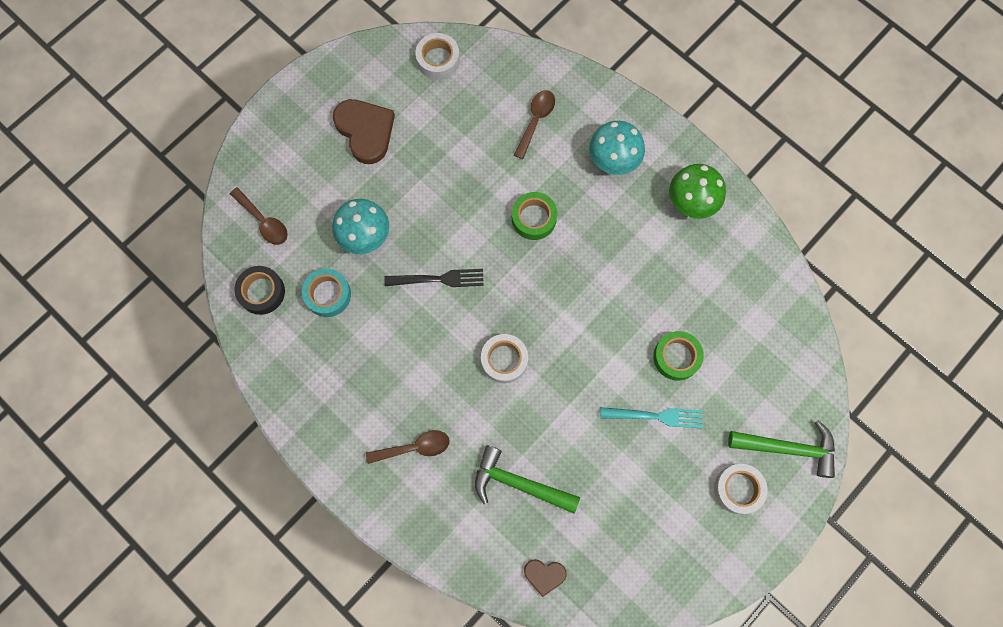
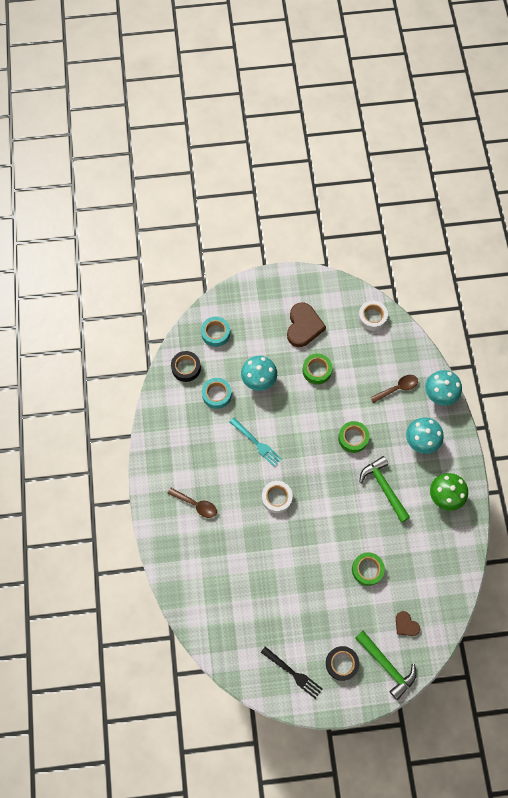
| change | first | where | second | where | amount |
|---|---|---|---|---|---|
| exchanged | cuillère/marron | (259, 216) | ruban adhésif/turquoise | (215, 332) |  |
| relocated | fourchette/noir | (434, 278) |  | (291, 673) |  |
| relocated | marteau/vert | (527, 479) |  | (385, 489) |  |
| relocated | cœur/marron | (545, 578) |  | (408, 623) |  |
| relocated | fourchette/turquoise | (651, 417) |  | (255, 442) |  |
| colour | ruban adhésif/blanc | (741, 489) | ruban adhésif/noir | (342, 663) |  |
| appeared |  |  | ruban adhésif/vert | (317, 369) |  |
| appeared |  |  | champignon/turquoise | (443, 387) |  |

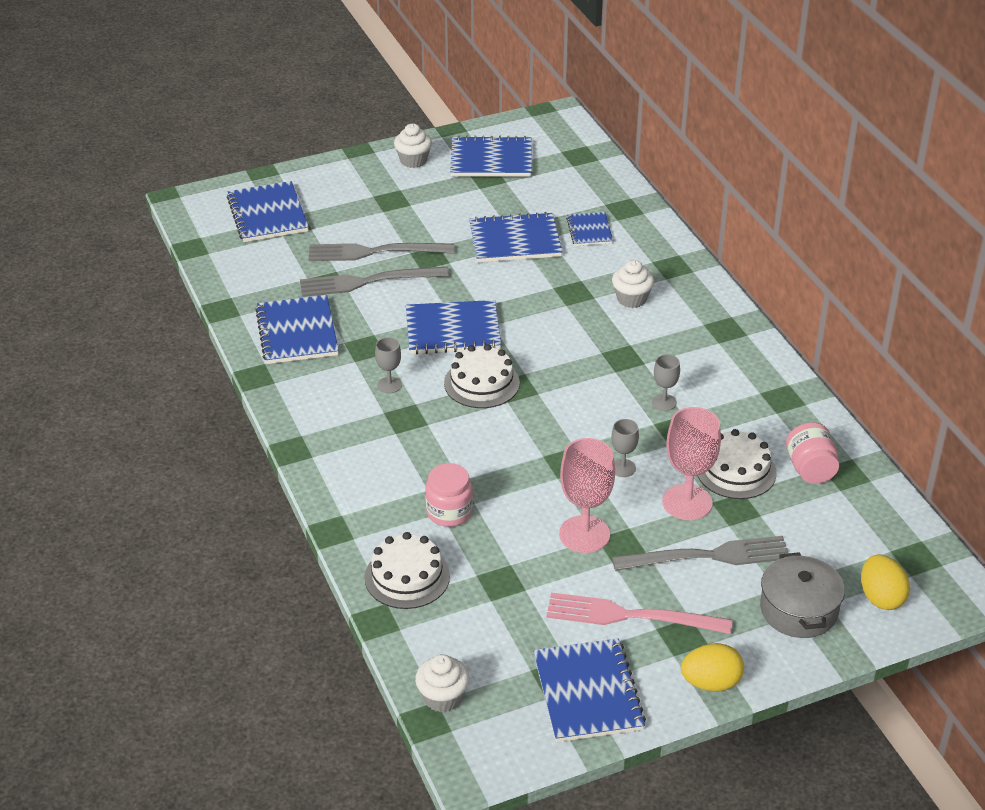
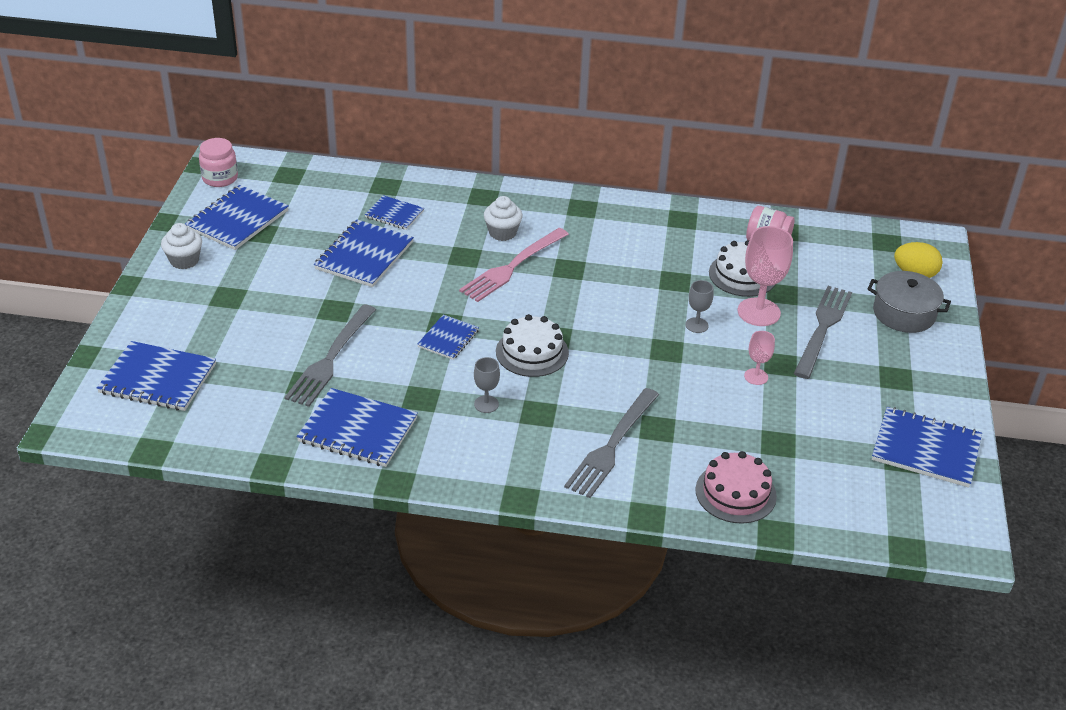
| change | first | where | second | where | amount |
|---|---|---|---|---|---|
| relocated | fourchette/gris | (381, 252) |  | (611, 443) |  |
| colour | gâteau/blanc | (407, 570) | gâteau/rose | (736, 487) |  |
| size | carnet/bleu | (453, 327) |  | (448, 337) | x0.58 |
| missing | muffin/blanc | (442, 683) |  |  |  |
| relocated | bocal/rose | (449, 495) |  | (218, 162) |  |
| relocated | fourchette/rose | (639, 613) |  | (514, 265) |  |
| size | verre à pied/rose | (587, 495) |  | (759, 358) | x0.53 |
| missing | verre à pied/gris | (666, 382) |  |  |  |
| missing | œuf/jaune | (712, 667) |  |  |  |

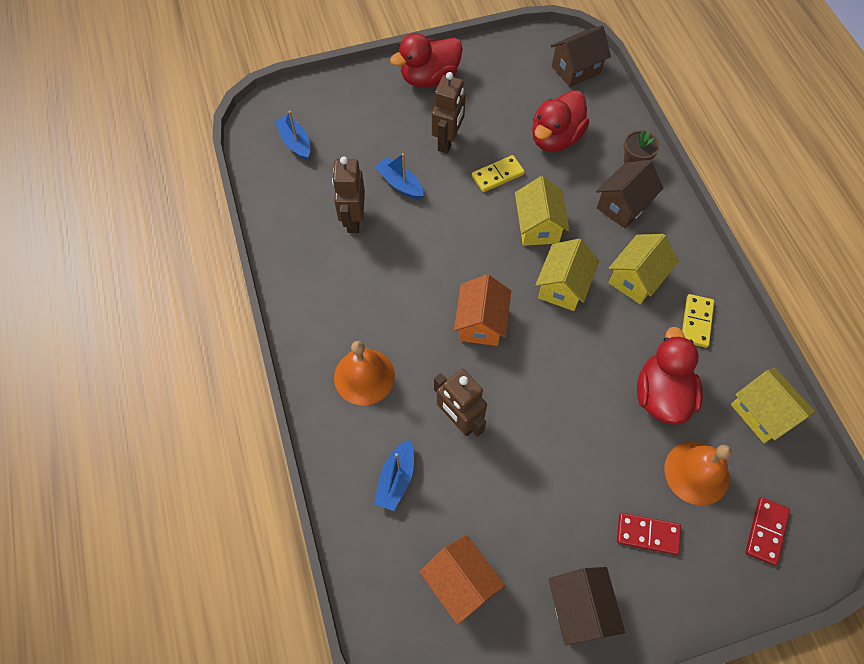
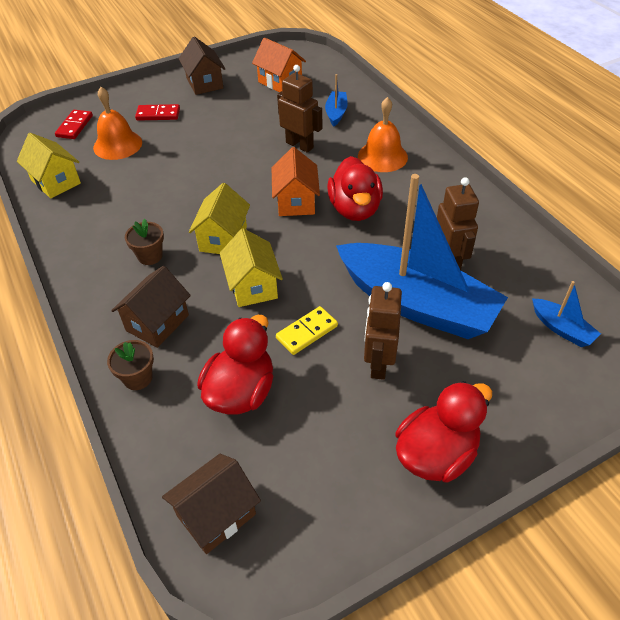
| change | first | where | second | where | amount |
|---|---|---|---|---|---|
| size | bateau/bleu | (399, 176) |  | (422, 256) | x2.50 |
| exchanged | maison/jaune | (644, 269) | pot de fleurs/marron | (144, 242) |  |
| relocated | canard/rouge | (670, 376) |  | (355, 188) |  |
| missing | domino/jaune | (698, 321) |  |  |  |

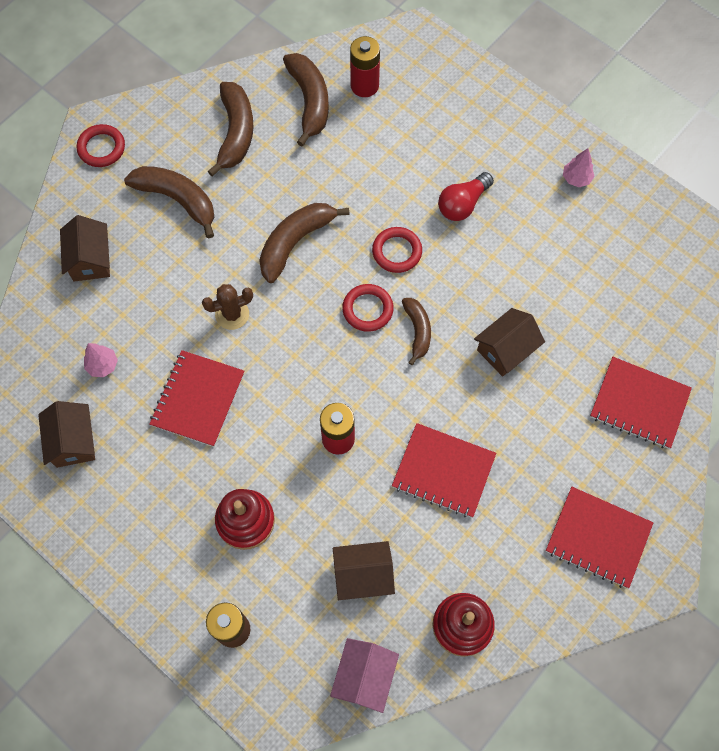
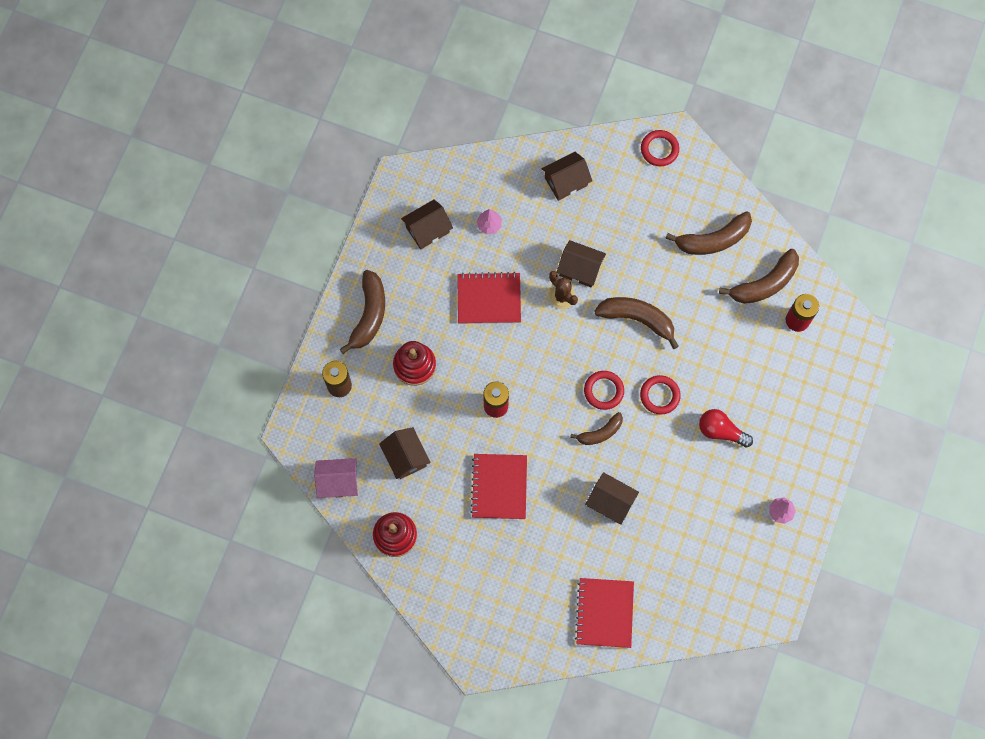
| change | first | where | second | where | amount |
|---|---|---|---|---|---|
| relocated | banane/marron | (169, 202) |  | (362, 312) |  |
| missing | carnet/rouge | (599, 537) |  |  |  |
| appeared |  |  | maison/marron | (581, 263) |  |

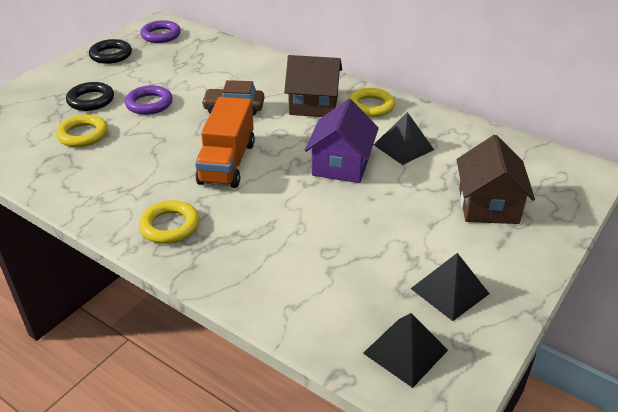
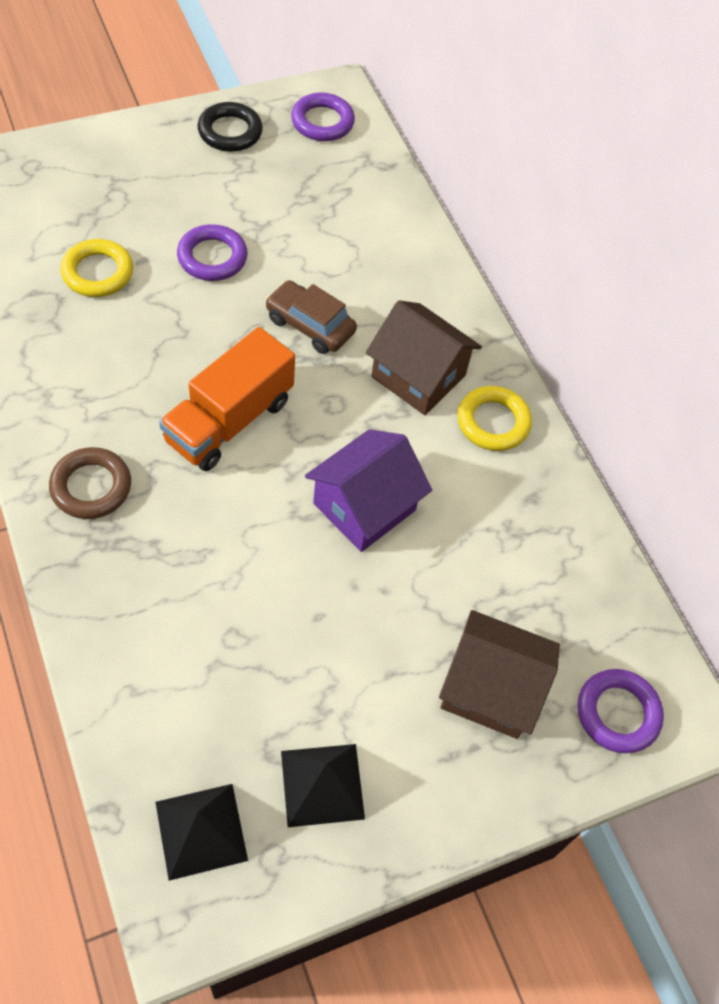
| change | first | where | second | where | amount |
|---|---|---|---|---|---|
| missing | anneau/noir | (90, 96) |  |  |  |
| colour | anneau/jaune | (169, 222) | anneau/marron | (90, 483) |  |
| missing | pyramide/noir | (404, 138) |  |  |  |
| spun | maison/marron | (496, 179) |  | (499, 674) | 75 degrees clockwise |
| appeared |  |  | anneau/violet | (621, 711) |  |

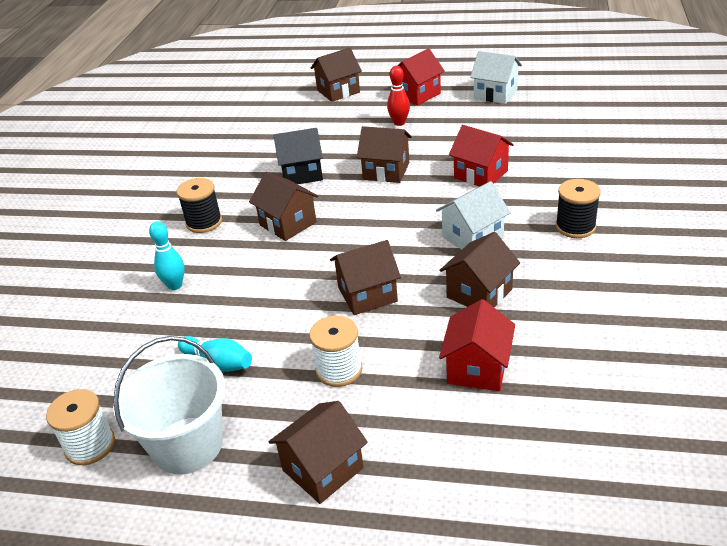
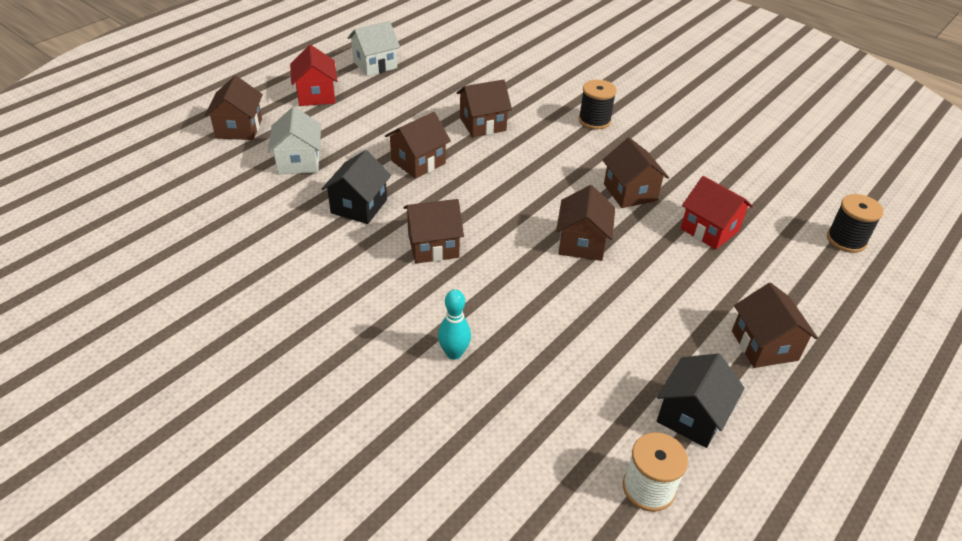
| change | first | where | second | where | amount |
|---|---|---|---|---|---|
| exchanged | seau/blanc | (169, 405) | maison/noir | (701, 400) |  |
| relocated | bobine/noir | (199, 205) |  | (855, 223) |  |
| missing | quille/turquoise | (215, 354) |  |  |  |
| missing | bobine/blanc | (335, 351) |  |  |  |
| missing | quille/rouge | (398, 96) |  |  |  |
| relocated | maison/blanc | (473, 215) |  | (294, 140) |  |
| colour | maison/rouge | (481, 156) | maison/marron | (484, 108) |  |

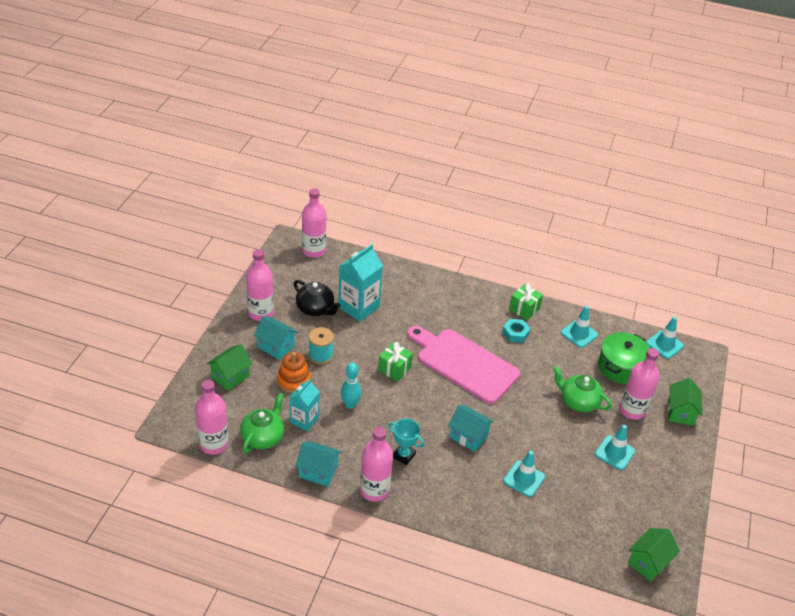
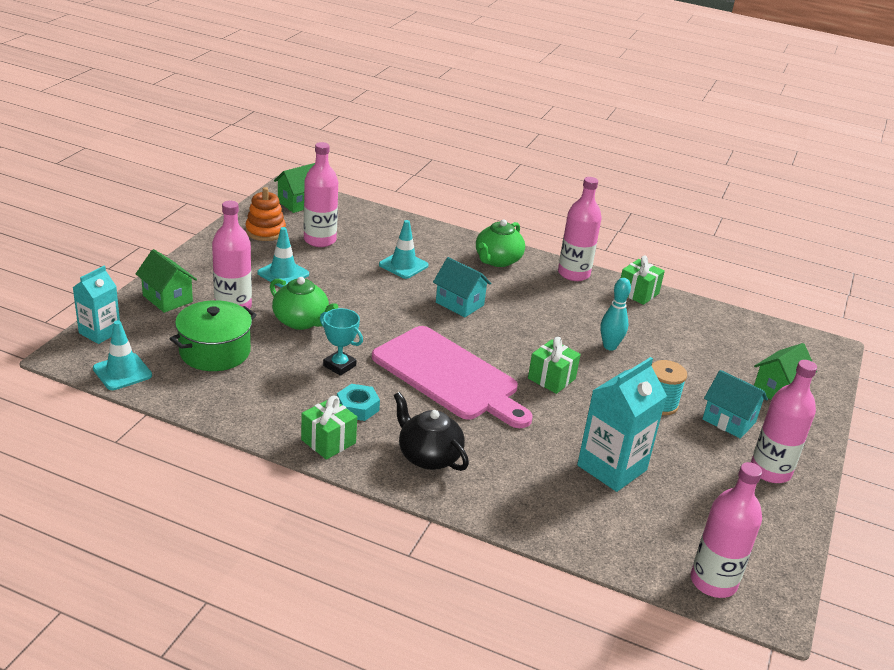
| change | first | where | second | where | amount |
|---|---|---|---|---|---|
| relocated | bouteille/rose | (212, 417) |  | (321, 194) |  |
| relocated | théière/vert | (262, 423) |  | (500, 243) |  |
| relocated | jouet à empiler/orange | (294, 372) |  | (265, 214) |  |
| relocated | brique de lait/turquoise | (304, 405) |  | (96, 305) |  |
| relocated | théière/noir | (317, 298) |  | (431, 431) |  |
| exchanged | maison/turquoise | (318, 464) | cadeau/vert | (643, 280) |  |
| relocated | trophée/turquoise | (406, 442) |  | (341, 342) |  |
| missing | cône de chantier/turquoise | (579, 327) |  |  |  |
| spun | maison/vert | (685, 402) |  | (166, 281) | 60 degrees counterclockwise |

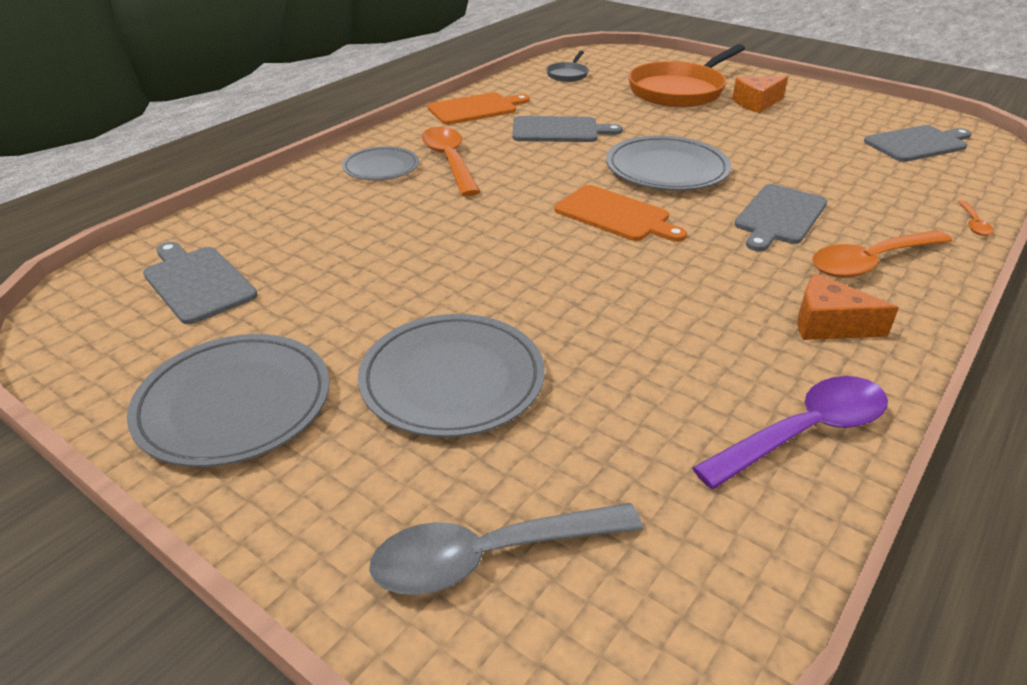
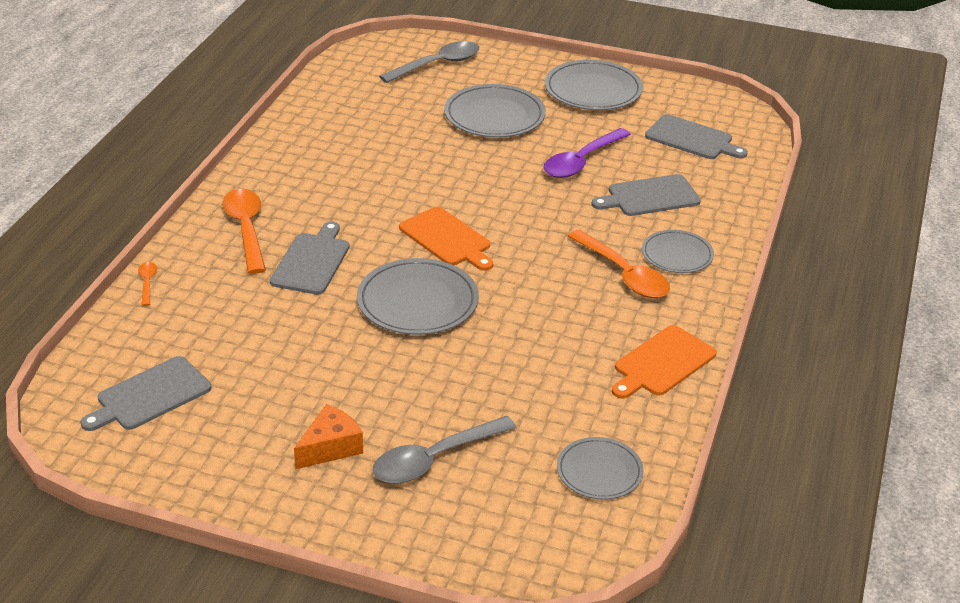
| change | first | where | second | where | amount |
|---|---|---|---|---|---|
| relocated | planche à découper/gris | (567, 129) |  | (646, 195) |  |
| exchanged | poêle/gris | (567, 66) | assiette/gris | (600, 468) |  |
| spun | planche à découper/orange | (620, 213) |  | (446, 239) | 150 degrees counterclockwise |
| exchanged | poêle/orange | (686, 75) | cuillère/gris | (445, 450) |  |
| relocated | cuillère/violet | (790, 432) |  | (587, 153) |  |
| missing | fromage/orange | (848, 306) |  |  |  |
| spun | cuillère/orange | (882, 254) |  | (244, 231) | 60 degrees counterclockwise |

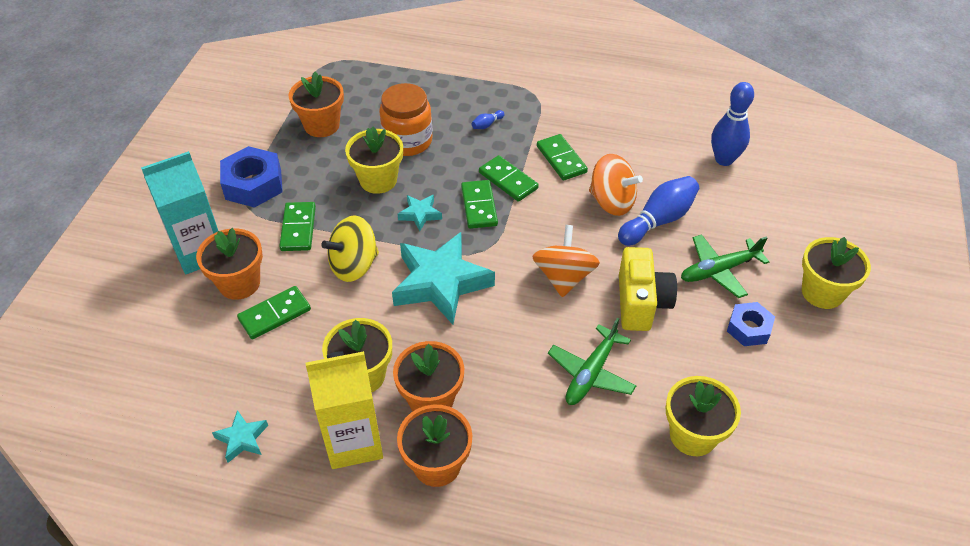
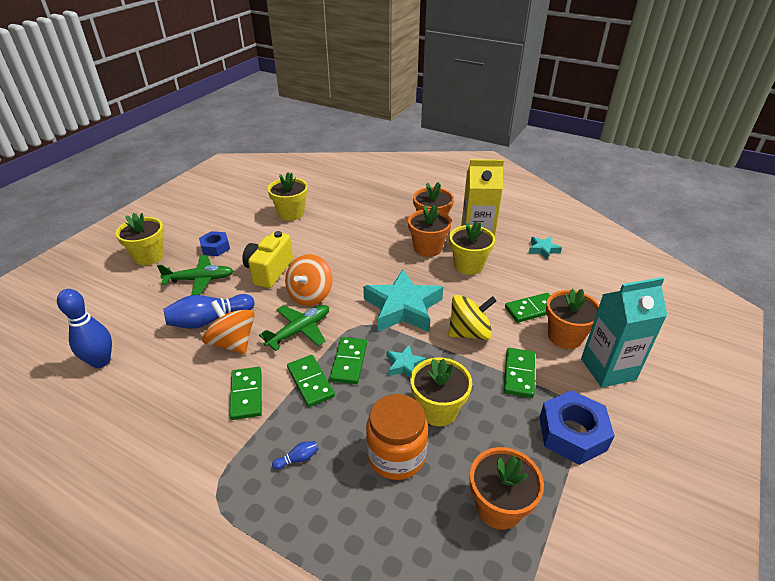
| change | first | where | second | where | amount |
|---|---|---|---|---|---|
| relocated | avion/vert | (592, 361) |  | (294, 328) |  |

